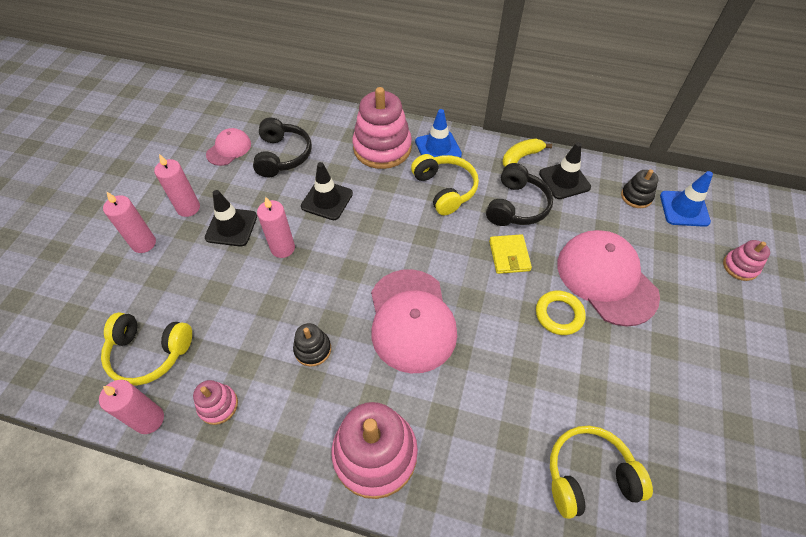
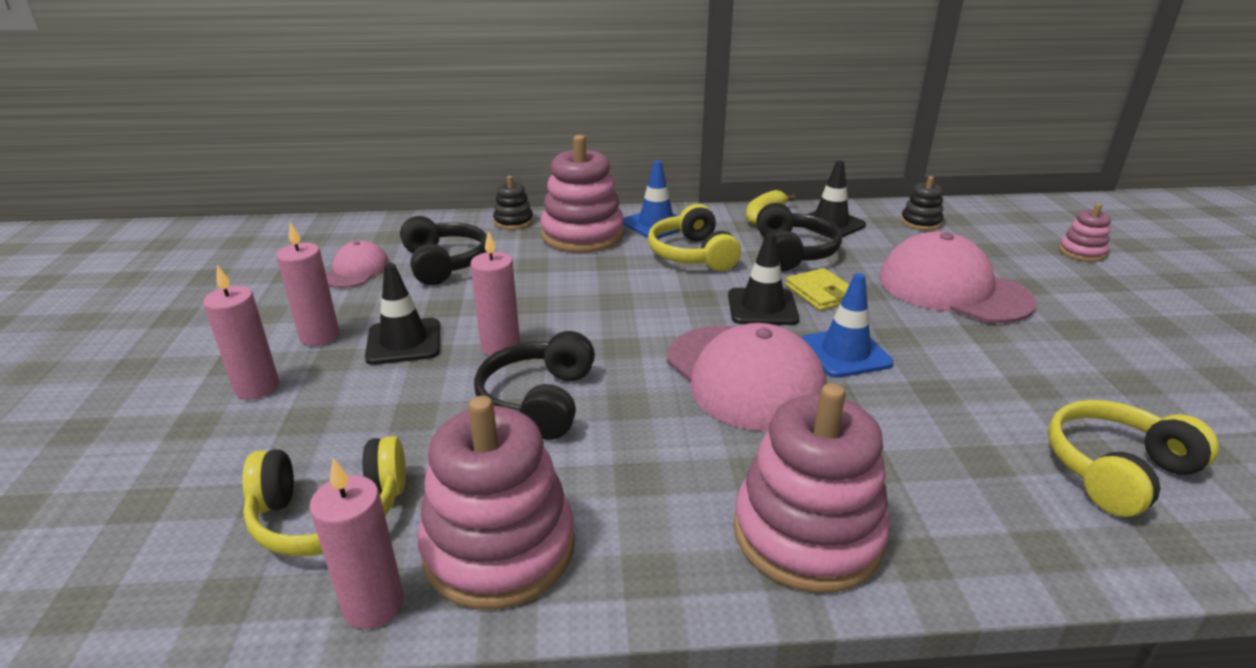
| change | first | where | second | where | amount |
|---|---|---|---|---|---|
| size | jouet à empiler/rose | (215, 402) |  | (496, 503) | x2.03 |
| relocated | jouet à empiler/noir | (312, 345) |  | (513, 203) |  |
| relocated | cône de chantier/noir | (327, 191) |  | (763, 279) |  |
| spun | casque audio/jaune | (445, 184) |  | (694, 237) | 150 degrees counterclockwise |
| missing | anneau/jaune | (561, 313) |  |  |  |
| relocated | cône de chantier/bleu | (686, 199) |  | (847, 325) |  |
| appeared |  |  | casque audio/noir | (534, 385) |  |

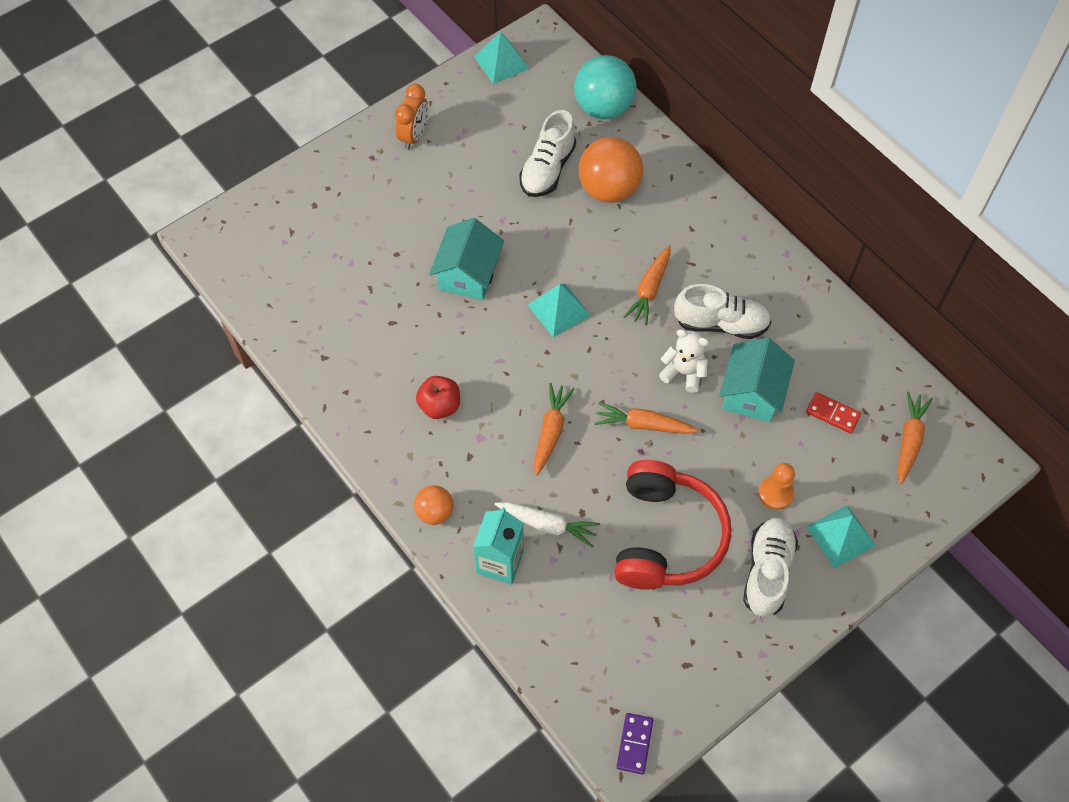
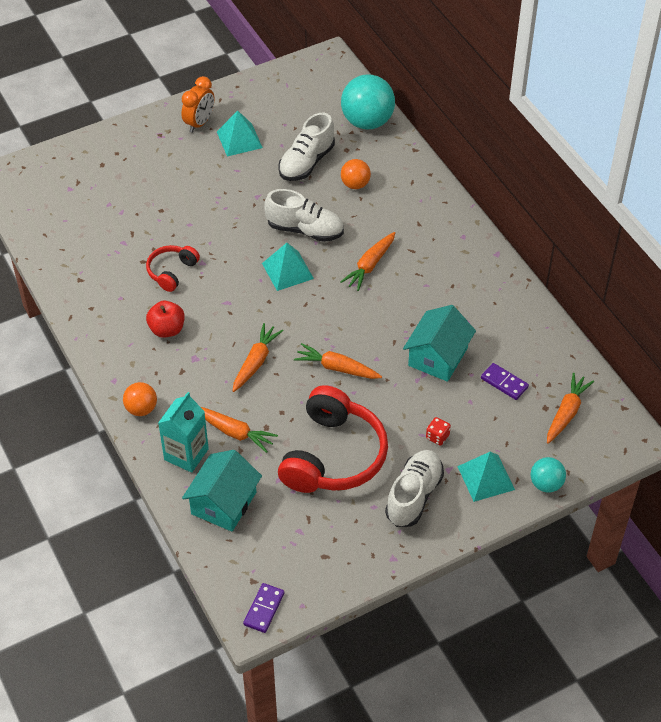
| change | first | where | second | where | amount |
|---|---|---|---|---|---|
| relocated | maison/turquoise | (466, 259) |  | (222, 491) |  |
| relocated | pyramide/turquoise | (501, 58) |  | (240, 133) |  |
| colour | carotte/blanc | (547, 524) | carotte/orange | (239, 430) |  |
| size | balle/orange | (611, 170) |  | (356, 174) | x0.54 |
| missing | ours en peluche/blanc | (684, 361) |  |  |  |
| relocated | chaussure/blanc | (722, 311) |  | (304, 215) |  |
| exchanged | pion/orange | (776, 486) | dé/rouge | (438, 431) |  |
| colour | domino/rouge | (833, 413) | domino/violet | (505, 381) |  |
| appeared |  |  | casque audio/rouge | (173, 268) |  |
| appeared |  |  | balle/turquoise | (548, 475) |  |

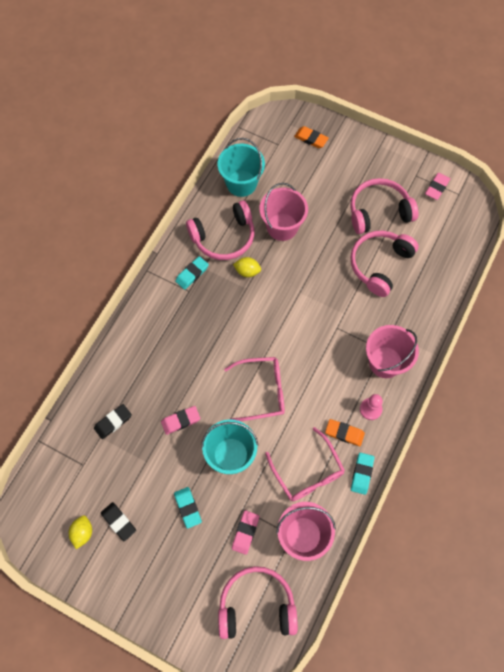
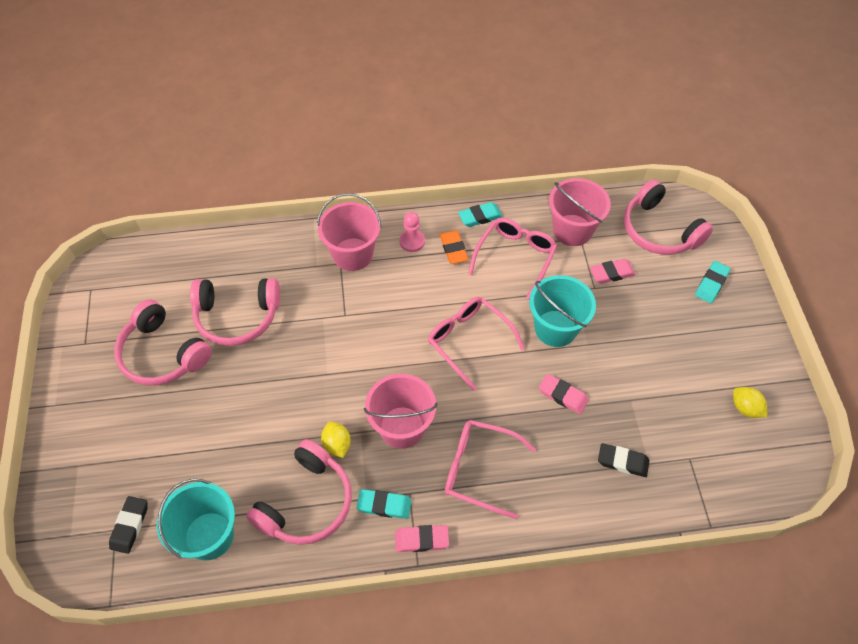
| change | first | where | second | where | amount |
|---|---|---|---|---|---|
| spun | citron/jaune | (80, 532) |  | (750, 402) | 75 degrees clockwise |
| relocated | gomme/noir | (118, 521) |  | (128, 525) |  |
| relocated | gomme/turquoise | (188, 508) |  | (712, 282) |  |
| spun | casque audio/rose | (220, 230) |  | (299, 492) | 90 degrees clockwise |
| relocated | seau/rose | (283, 212) |  | (401, 411) |  |
| missing | gomme/orange | (311, 137) |  |  |  |
| relocated | gomme/rose | (437, 186) |  | (422, 538) |  |
| appeared |  |  | lunettes/rose | (490, 469) |  |

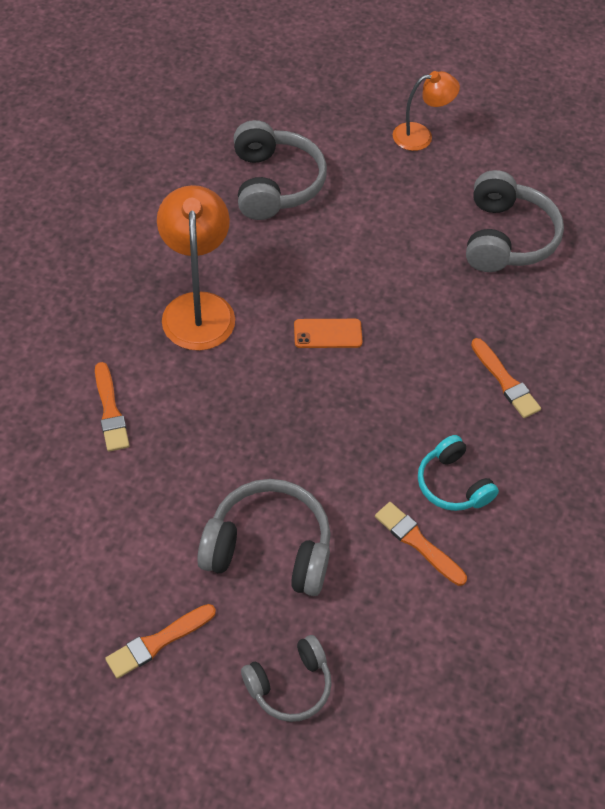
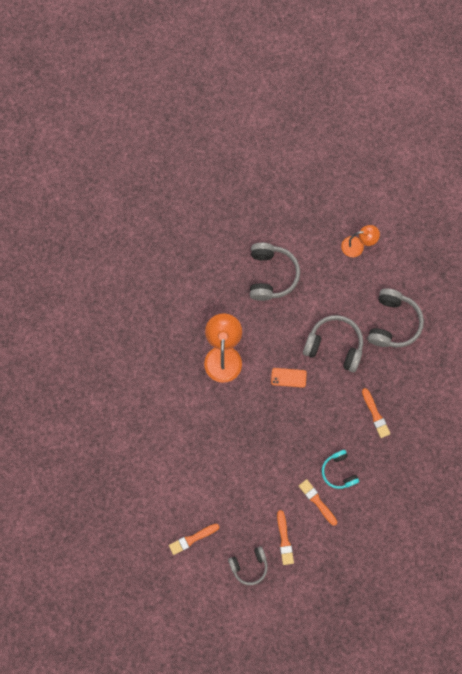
| change | first | where | second | where | amount |
|---|---|---|---|---|---|
| relocated | pinceau/orange | (112, 407) |  | (285, 537) |  |
| relocated | casque audio/gris | (263, 537) |  | (333, 343) |  |

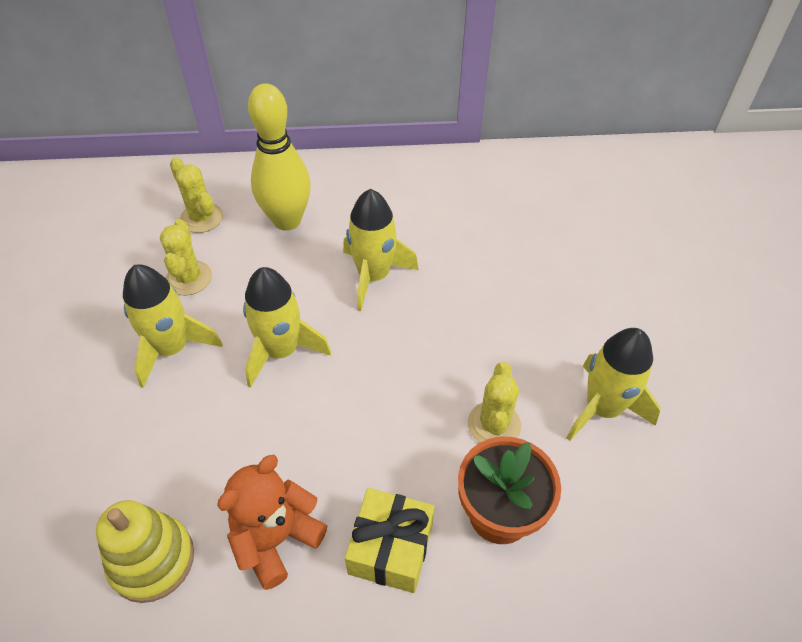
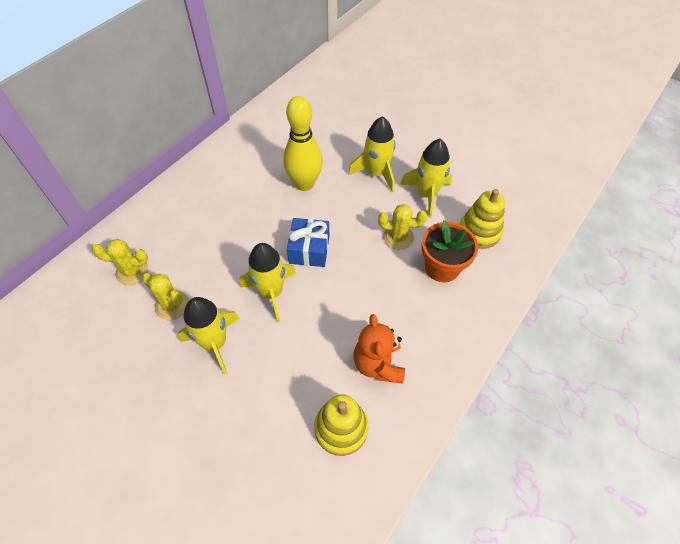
| change | first | where | second | where | amount |
|---|---|---|---|---|---|
| relocated | quille/jaune | (279, 157) |  | (303, 143) |  |
| relocated | fusée/jaune | (381, 250) |  | (372, 154) |  |
| missing | cadeau/jaune | (390, 540) |  |  |  |
| spun | cactus/jaune | (494, 402) |  | (402, 227) | 45 degrees counterclockwise |
| appeared |  |  | cadeau/bleu | (308, 242) |  |
| appeared |  |  | jouet à empiler/jaune | (482, 219) |  |

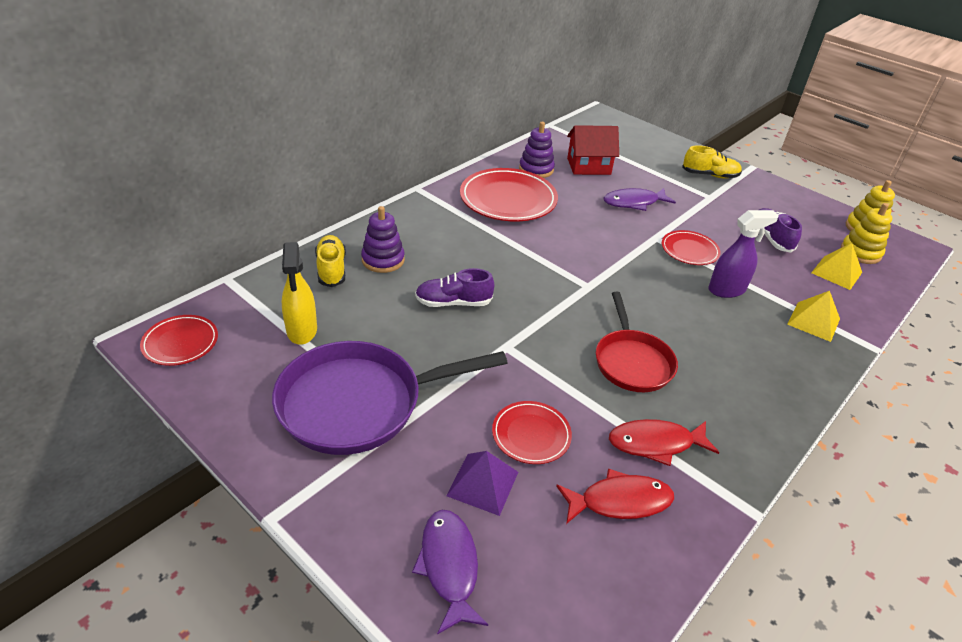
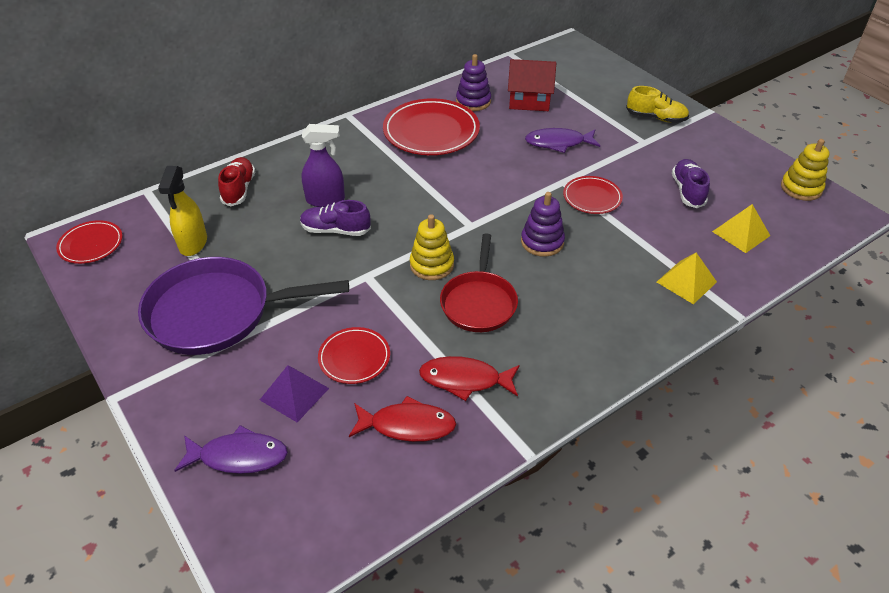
| change | first | where | second | where | amount |
|---|---|---|---|---|---|
| colour | chaussure/jaune | (330, 261) | chaussure/rouge | (236, 181) |  |
| relocated | jouet à empiler/violet | (383, 239) |  | (543, 224) |  |
| spun | poisson/violet | (450, 572) |  | (231, 449) | 90 degrees clockwise |
| relocated | vaporisateur/violet | (743, 254) |  | (323, 165) |  |
| relocated | jouet à empiler/jaune | (866, 233) |  | (432, 247) |  |

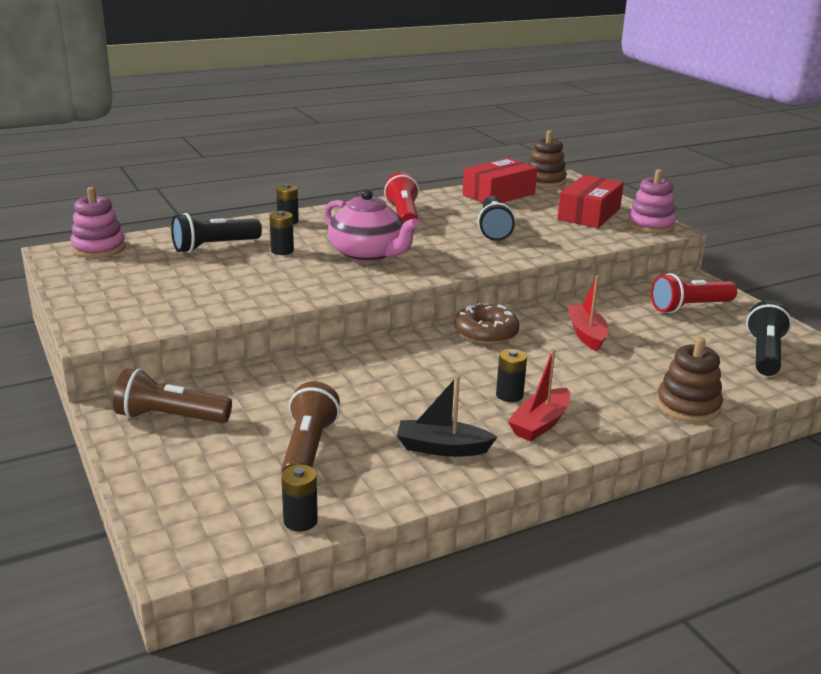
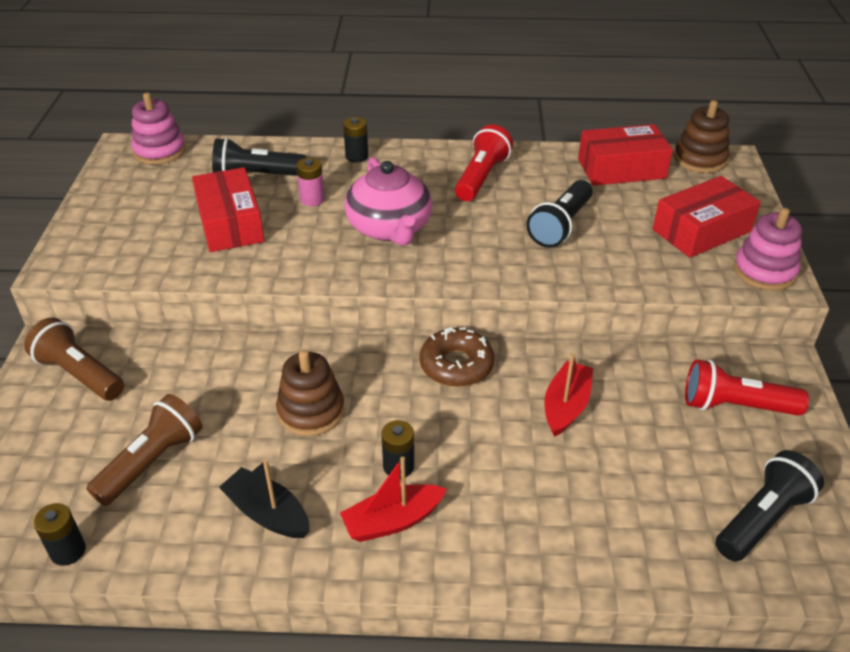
| change | first | where | second | where | amount |
|---|---|---|---|---|---|
| colour | pile/noir | (281, 233) | pile/rose | (310, 182) |  |
| relocated | jouet à empiler/marron | (689, 380) |  | (310, 393) |  |
| appeared |  |  | boîte/rouge | (228, 209) |  |

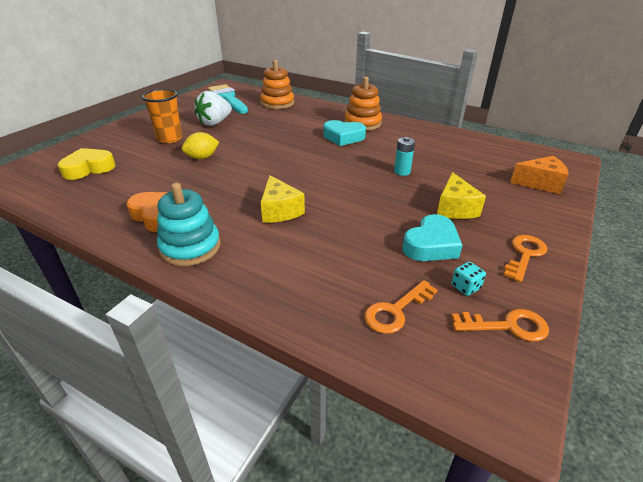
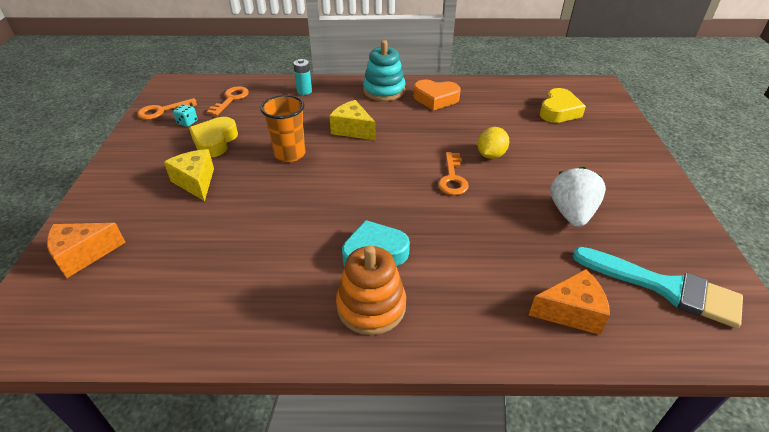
| change | first | where | second | where | amount |
|---|---|---|---|---|---|
| relocated | gobelet/orange | (162, 116) |  | (283, 128) |  |
| exchanged | jouet à empiler/orange | (277, 84) | fromage/orange | (569, 302) |  |
| relocated | pile/turquoise | (404, 156) |  | (302, 77) |  |
| colour | cœur/turquoise | (432, 237) | cœur/jaune | (213, 137) |  |
| relocated | clé/orange | (525, 258) |  | (453, 173) |  |

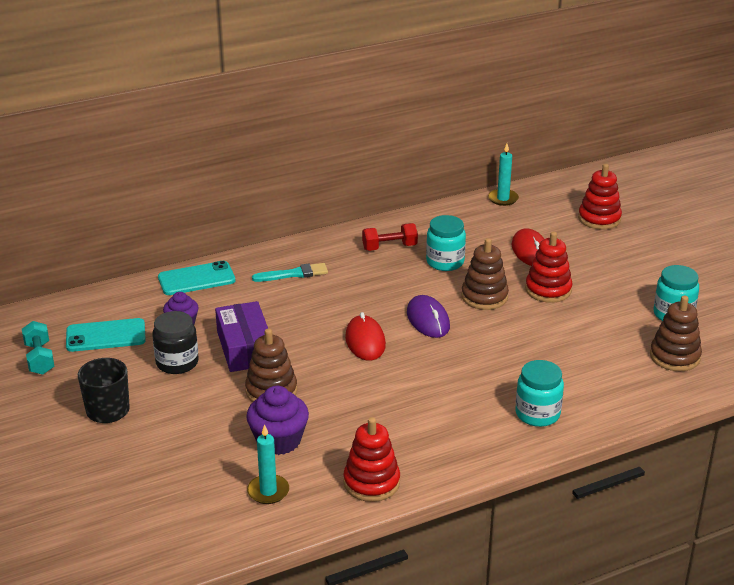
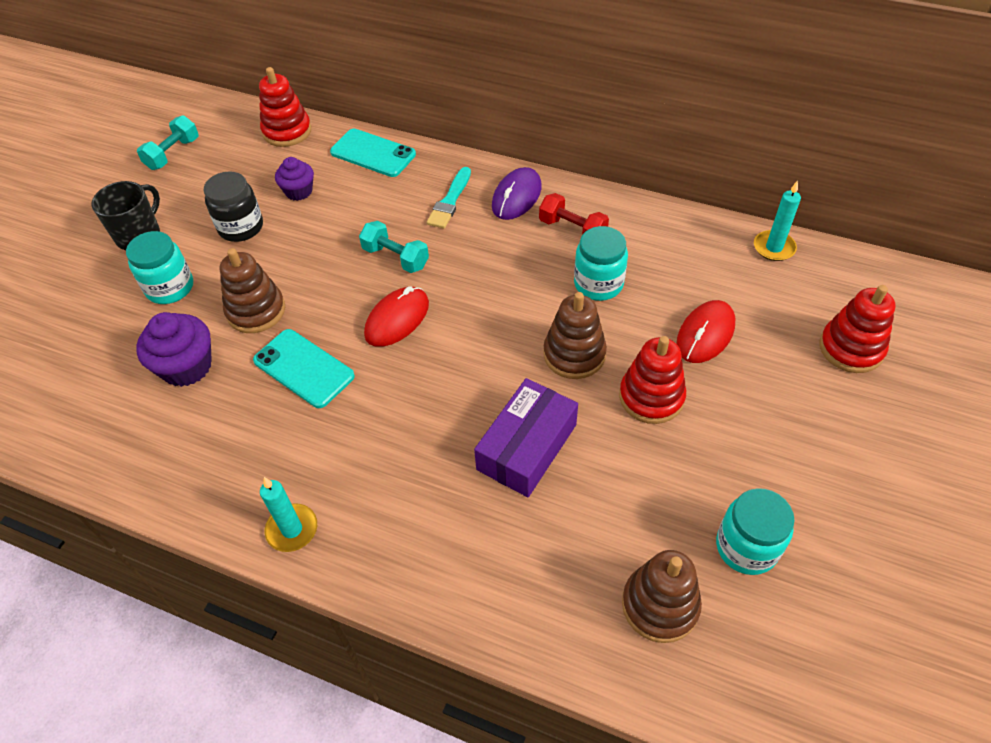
| change | first | where | second | where | amount |
|---|---|---|---|---|---|
| relocated | téléphone/turquoise | (106, 335) |  | (304, 368) |  |
| relocated | boîte/violet | (241, 336) |  | (526, 437) |  |
| relocated | bougie/turquoise | (268, 464) |  | (288, 514) |  |
| spun | pinceau/turquoise | (290, 272) |  | (449, 197) | 75 degrees clockwise |
| relocated | jouet à empiler/rouge | (371, 459) |  | (285, 107) |  |
| relocated | souris/violet | (428, 316) |  | (517, 193) |  |
| relocated | bocal/turquoise | (539, 393) |  | (159, 267) |  |
| appeared |  |  | haltère/turquoise | (394, 247) |  |

